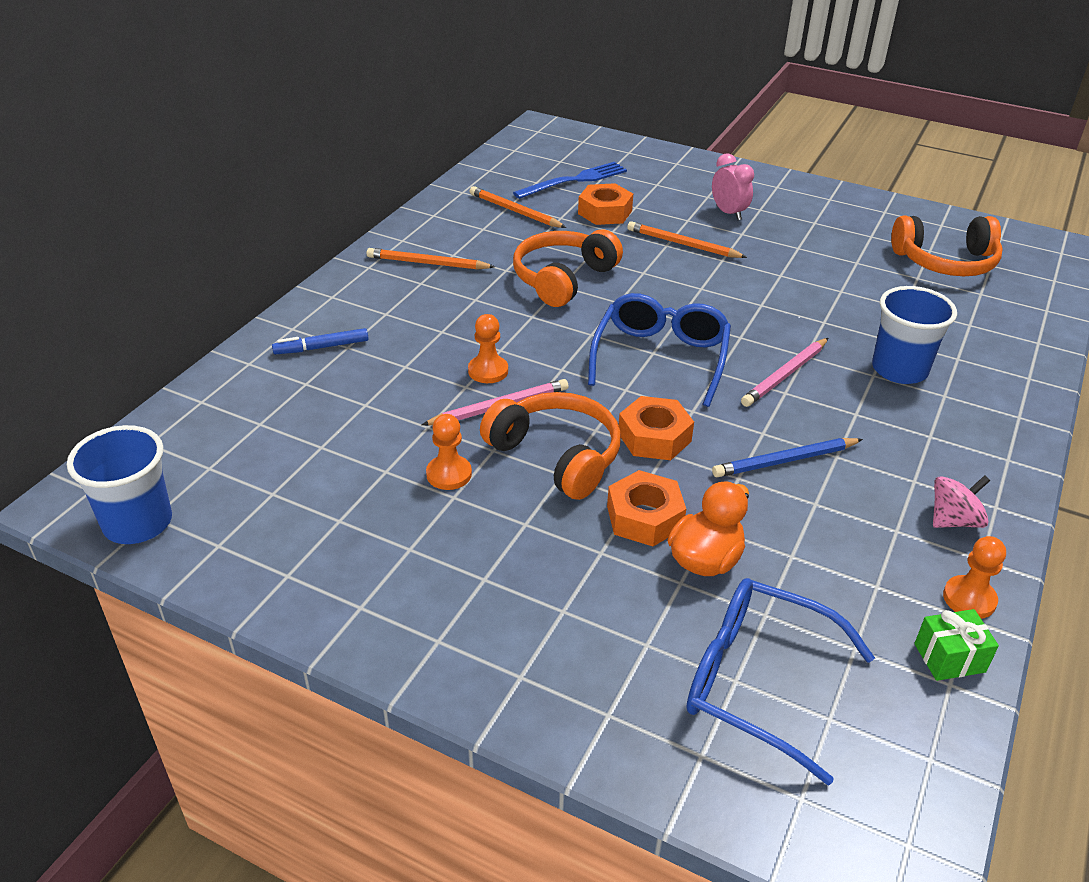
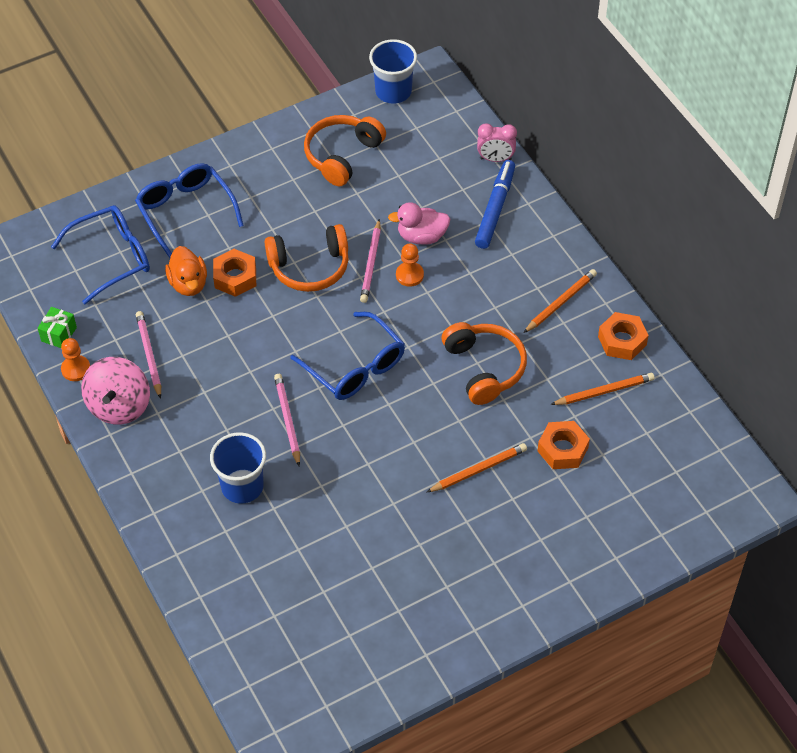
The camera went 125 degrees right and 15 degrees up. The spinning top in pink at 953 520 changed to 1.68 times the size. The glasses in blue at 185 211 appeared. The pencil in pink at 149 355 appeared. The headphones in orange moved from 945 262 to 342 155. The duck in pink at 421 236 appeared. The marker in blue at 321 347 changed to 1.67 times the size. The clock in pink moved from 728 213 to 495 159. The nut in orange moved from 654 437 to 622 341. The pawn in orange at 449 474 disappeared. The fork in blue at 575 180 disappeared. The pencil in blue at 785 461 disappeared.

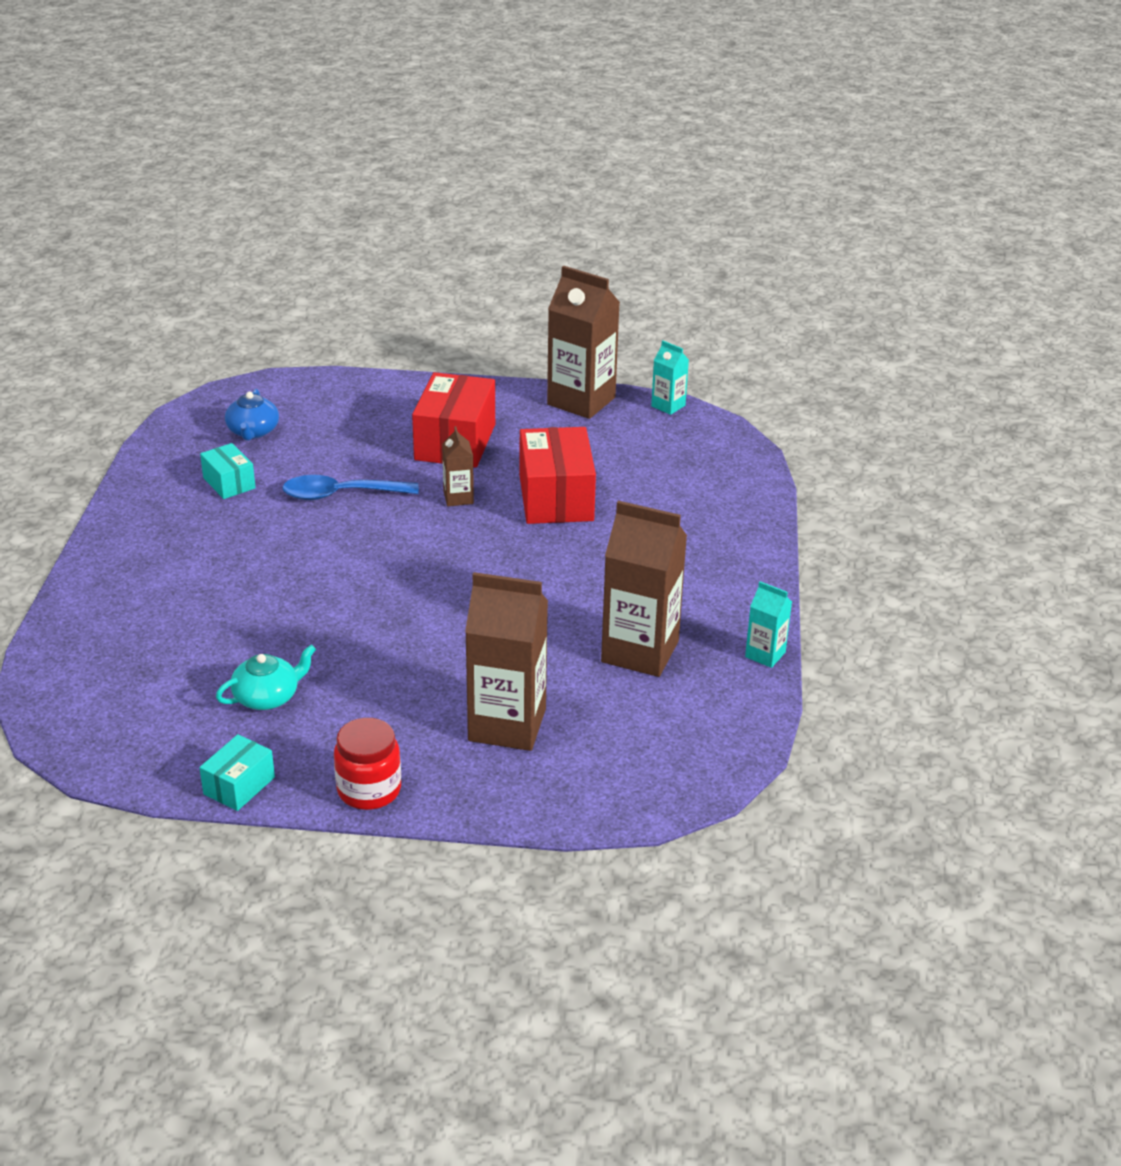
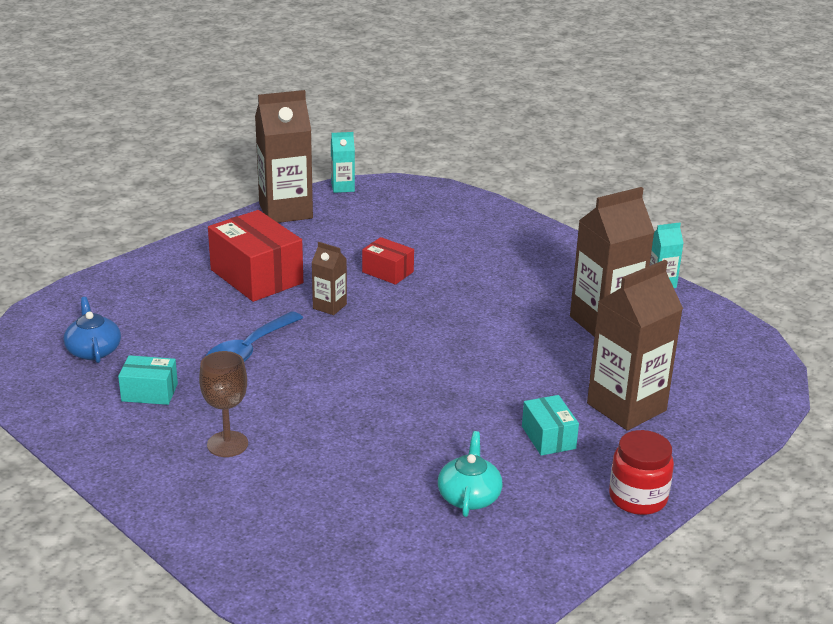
The camera went 50 degrees left and 5 degrees down. The teapot in blue at 253 431 turned 150 degrees counterclockwise. The goblet in brown at 227 444 appeared. The box in red at 556 498 changed to 0.53 times the size. The box in turquoise moved from 239 785 to 548 437.

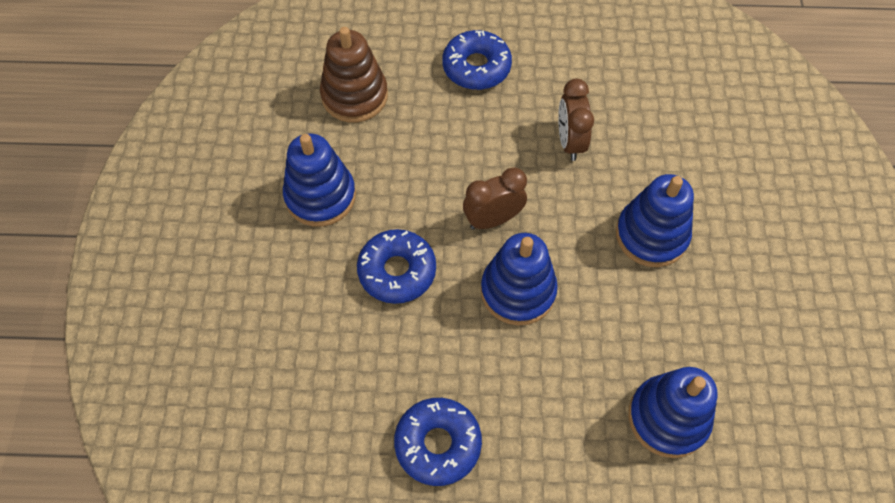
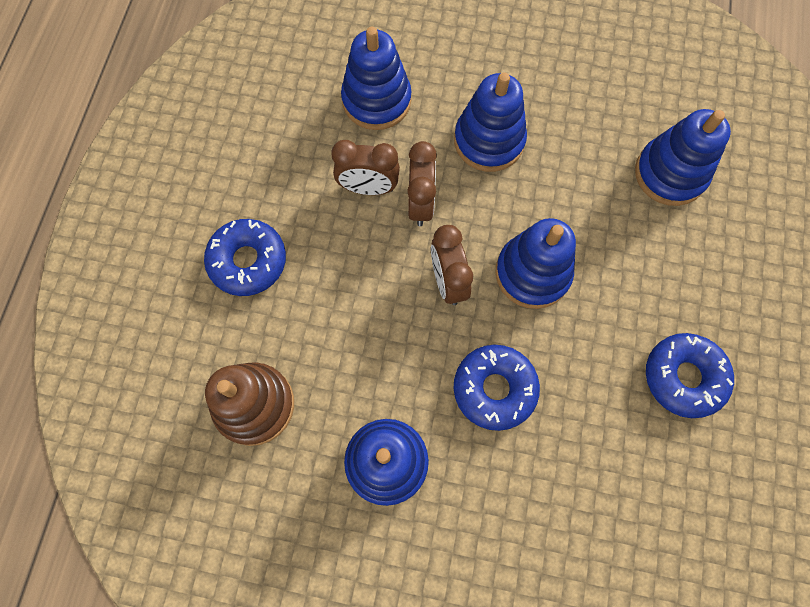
The camera went 80 degrees left and 10 degrees up. The stacking toy in blue at 376 100 appeared. The clock in brown at 420 204 appeared.

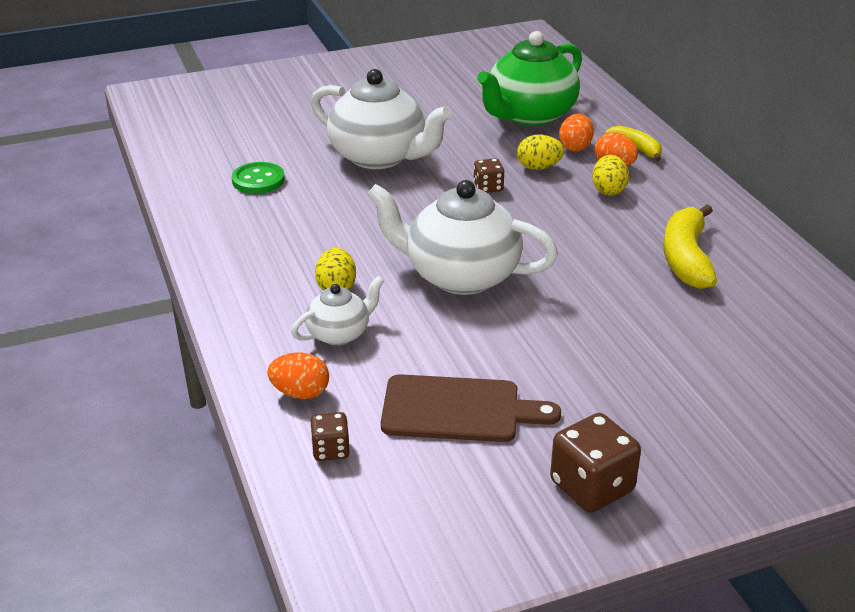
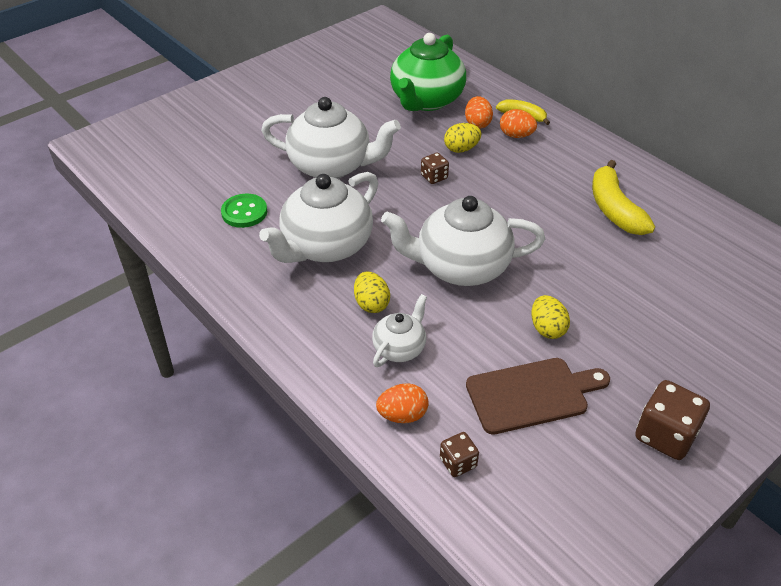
The camera went 20 degrees left and 10 degrees up. The teapot in white at 326 246 appeared. The egg in yellow moved from 608 190 to 547 329.

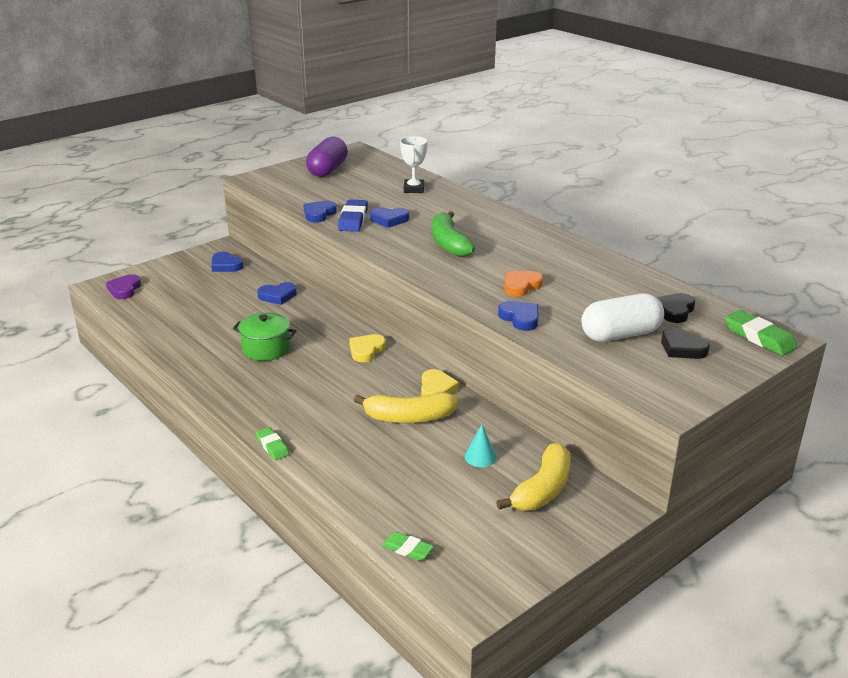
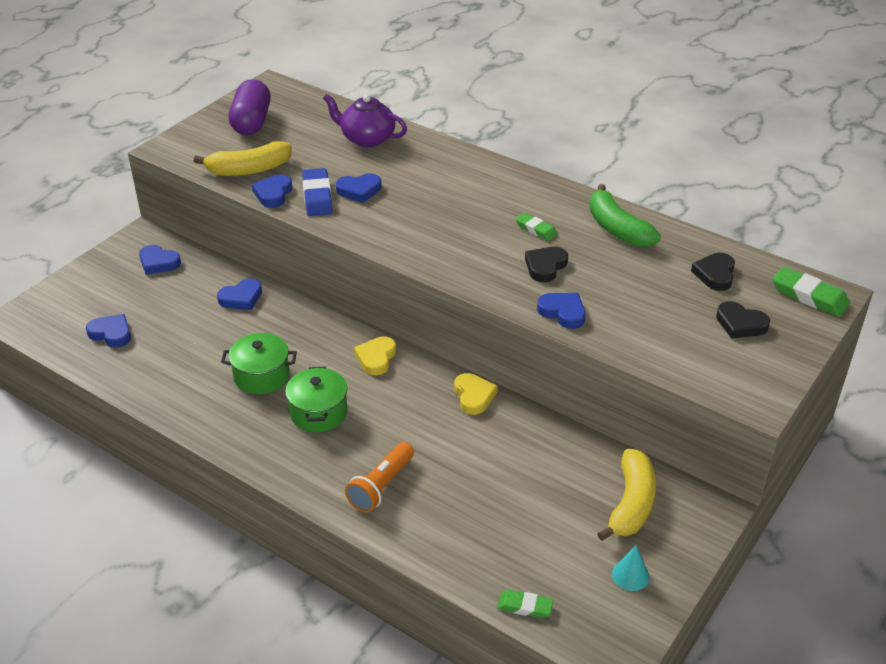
The camera went 15 degrees left and 10 degrees up. The heart in blue at 111 333 appeared. The banana in yellow moved from 408 417 to 249 170. The pot in green at 318 412 appeared. The trophy in white at 414 189 was replaced by the teapot in purple at 367 138. The flashlight in orange at 381 486 appeared. The eraser in green moved from 272 446 to 536 229. The heart in orange at 521 286 became the heart in black at 545 266. The banana in green moved from 449 244 to 617 228. The cone in turquoise moved from 480 457 to 630 575. The heart in purple at 124 289 disappeared. The capsule in white at 620 334 disappeared.

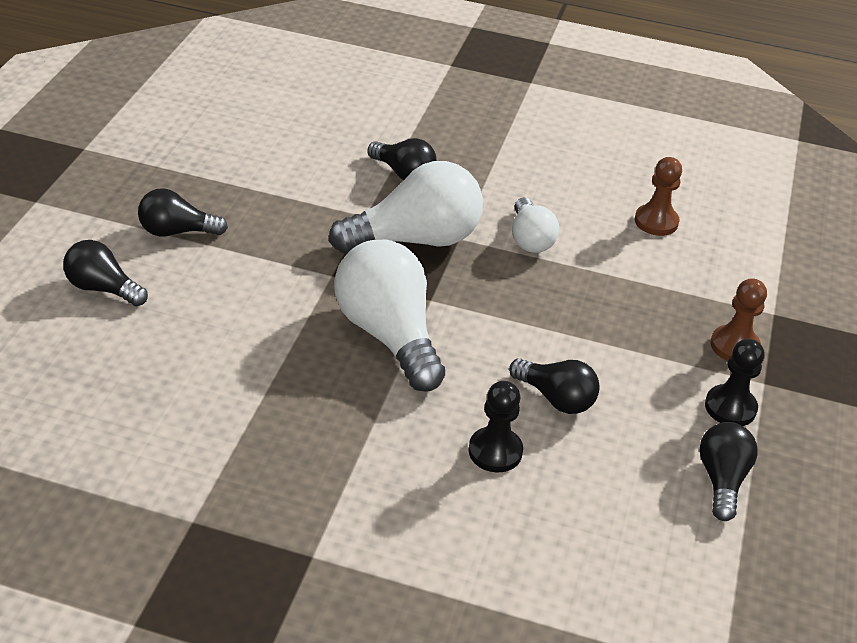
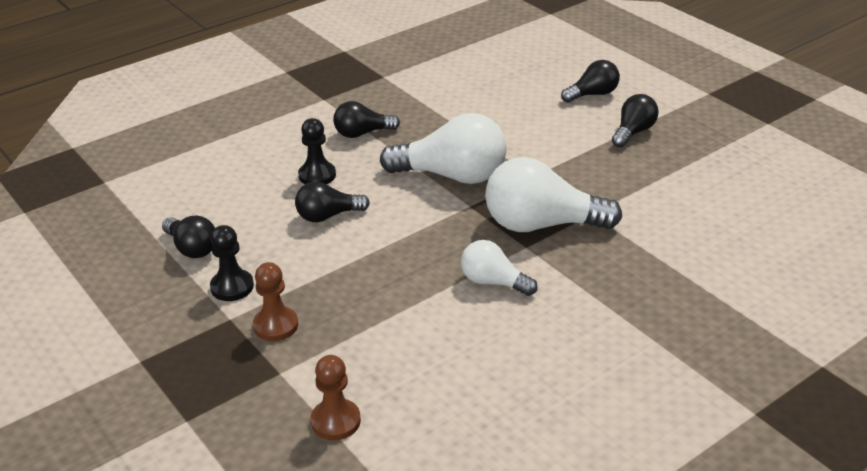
The camera went 130 degrees right and 5 degrees down. The pawn in brown moved from 656 222 to 335 421. The light bulb in black moved from 403 173 to 362 133. The light bulb in white at 415 240 turned 75 degrees clockwise.

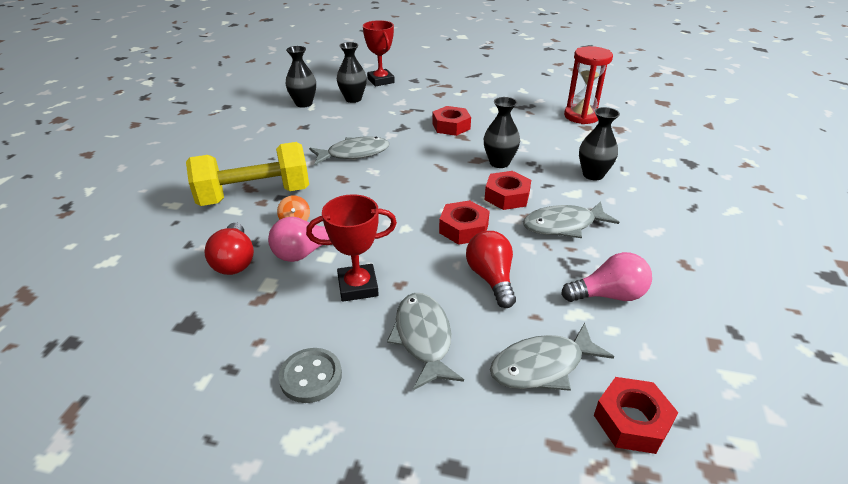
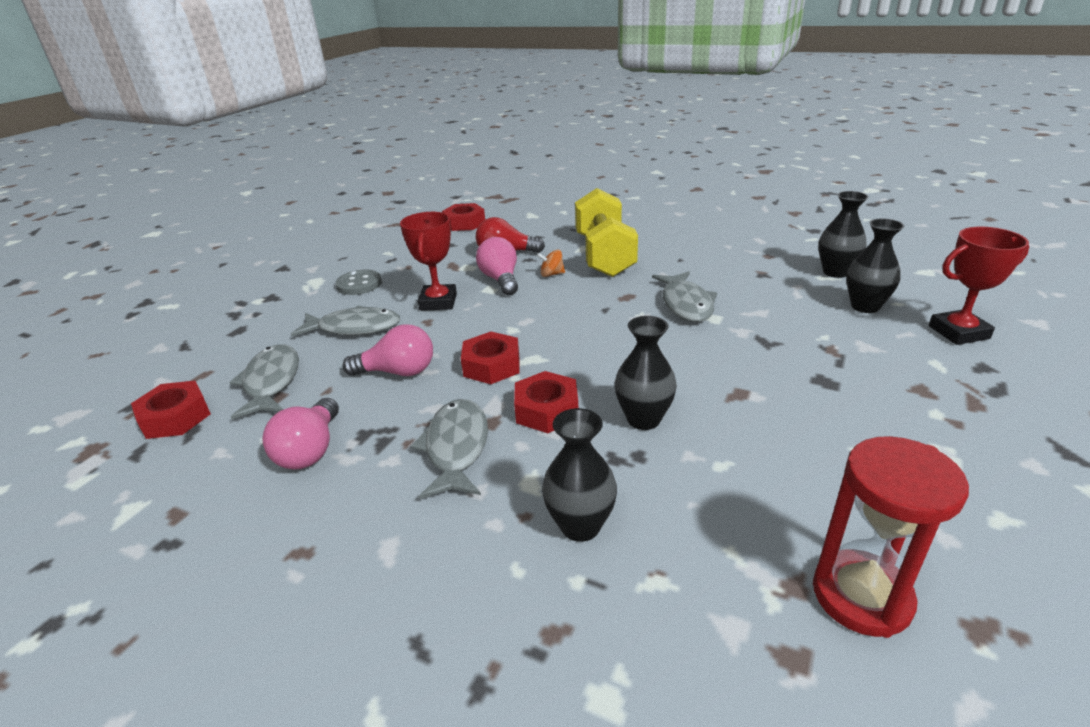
The camera went 105 degrees right and 5 degrees down. The light bulb in red at 491 278 became the light bulb in pink at 398 372. The nut in red moved from 451 126 to 464 223.

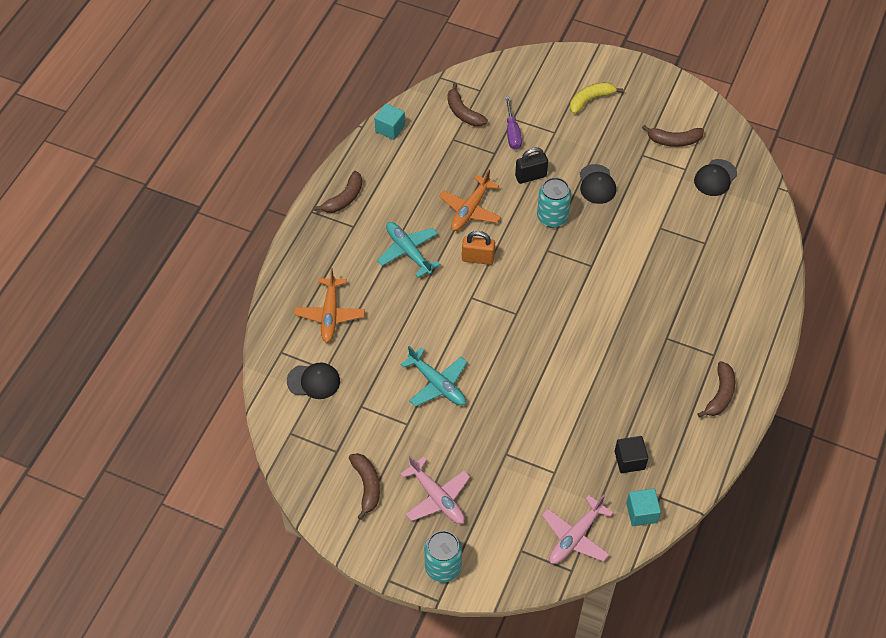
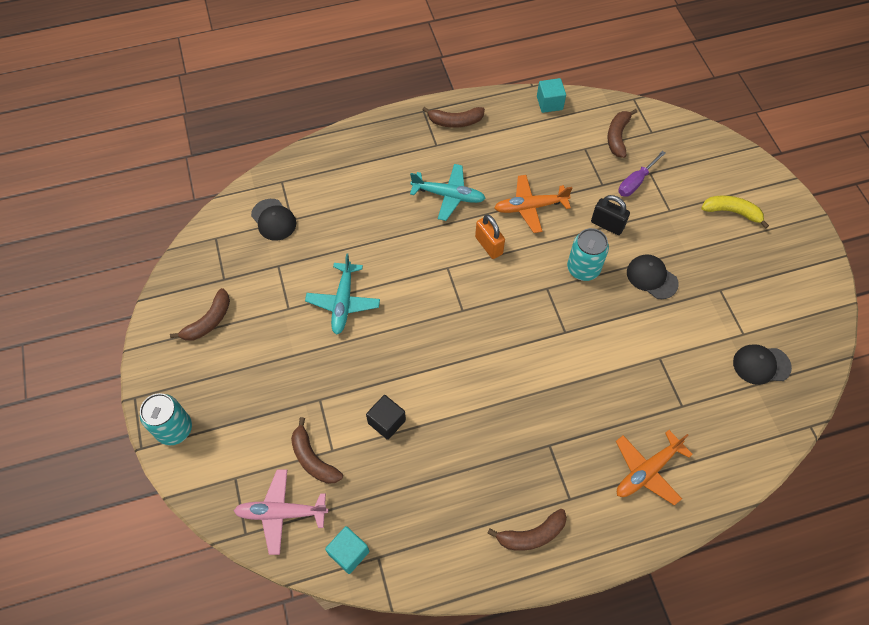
The camera went 50 degrees right and 5 degrees up. The banana in brown moved from 674 140 to 313 459. The cube in black moved from 629 460 to 386 422. The plane in turquoise at 408 252 turned 90 degrees clockwise. The plane in orange moved from 330 314 to 647 470. The cap in black at 597 184 turned 90 degrees clockwise. The plane in pink at 436 497 disappeared.

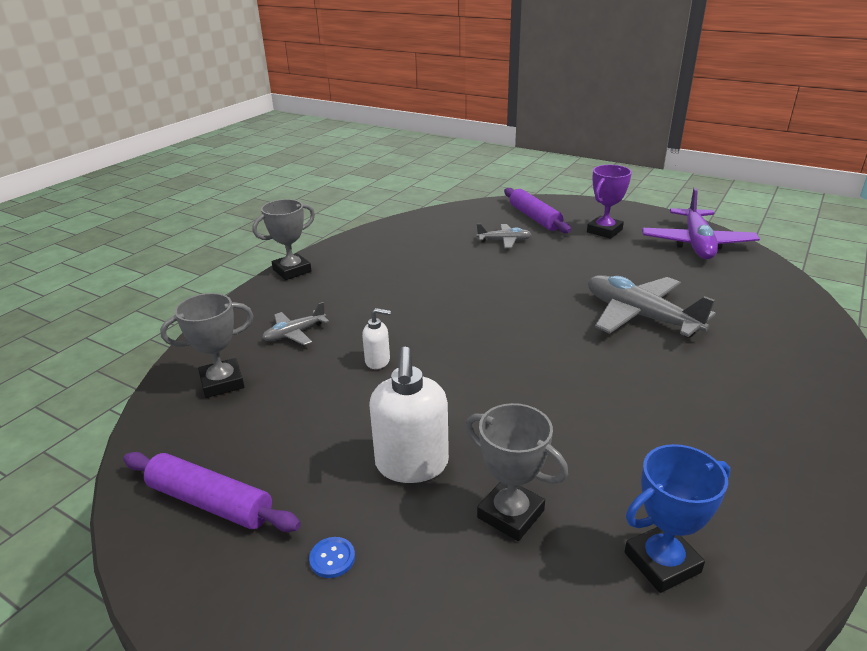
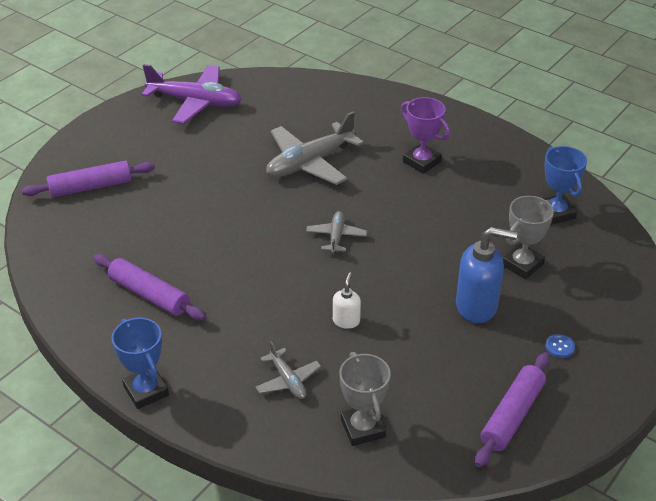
The camera went 85 degrees left and 10 degrees up. The rolling pin in purple at 149 295 appeared. The trophy in grey at 292 270 became the trophy in blue at 146 391. The plane in grey moved from 504 241 to 336 237. The trophy in purple moved from 604 231 to 422 162. The soap dispenser in white at 412 465 became the soap dispenser in blue at 477 306.

